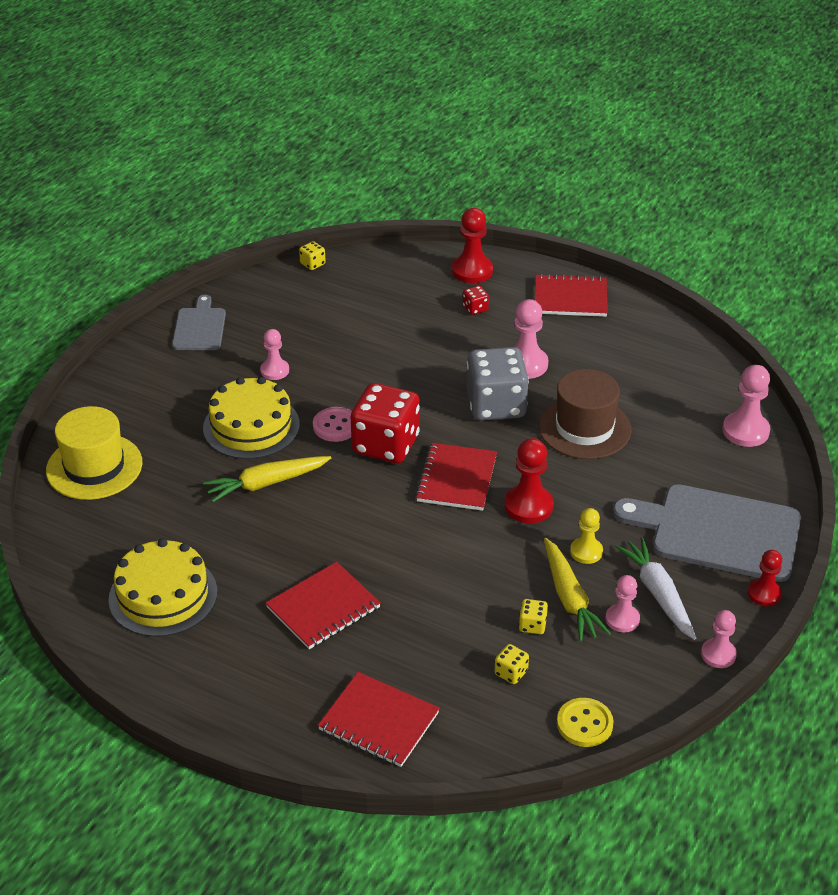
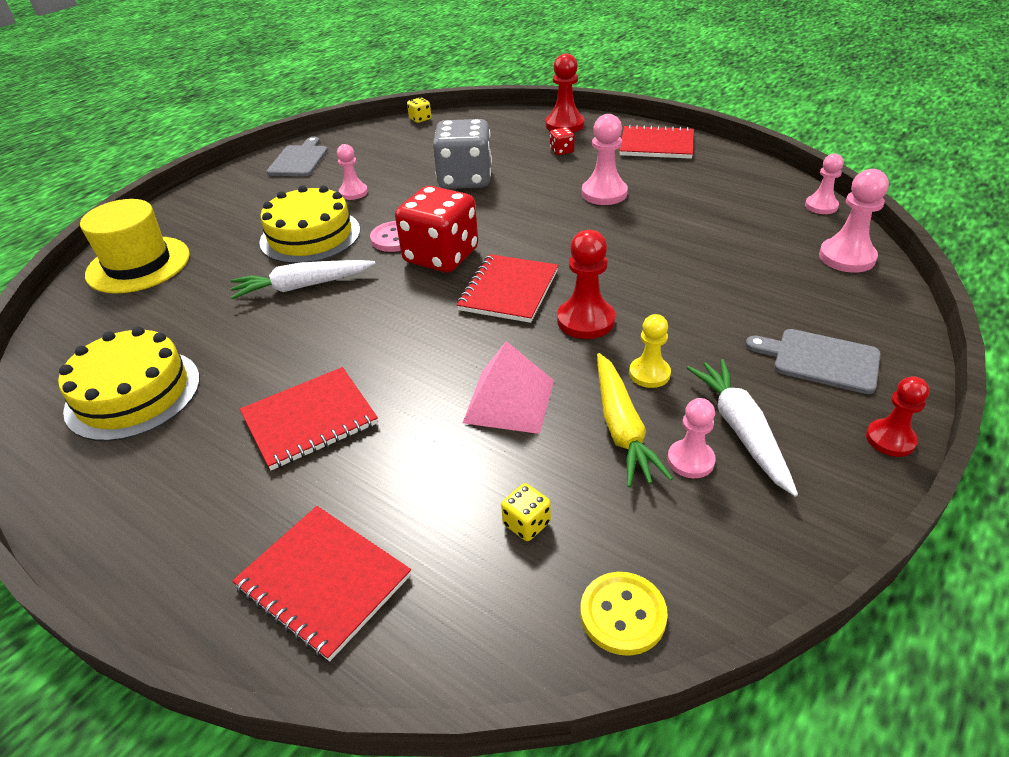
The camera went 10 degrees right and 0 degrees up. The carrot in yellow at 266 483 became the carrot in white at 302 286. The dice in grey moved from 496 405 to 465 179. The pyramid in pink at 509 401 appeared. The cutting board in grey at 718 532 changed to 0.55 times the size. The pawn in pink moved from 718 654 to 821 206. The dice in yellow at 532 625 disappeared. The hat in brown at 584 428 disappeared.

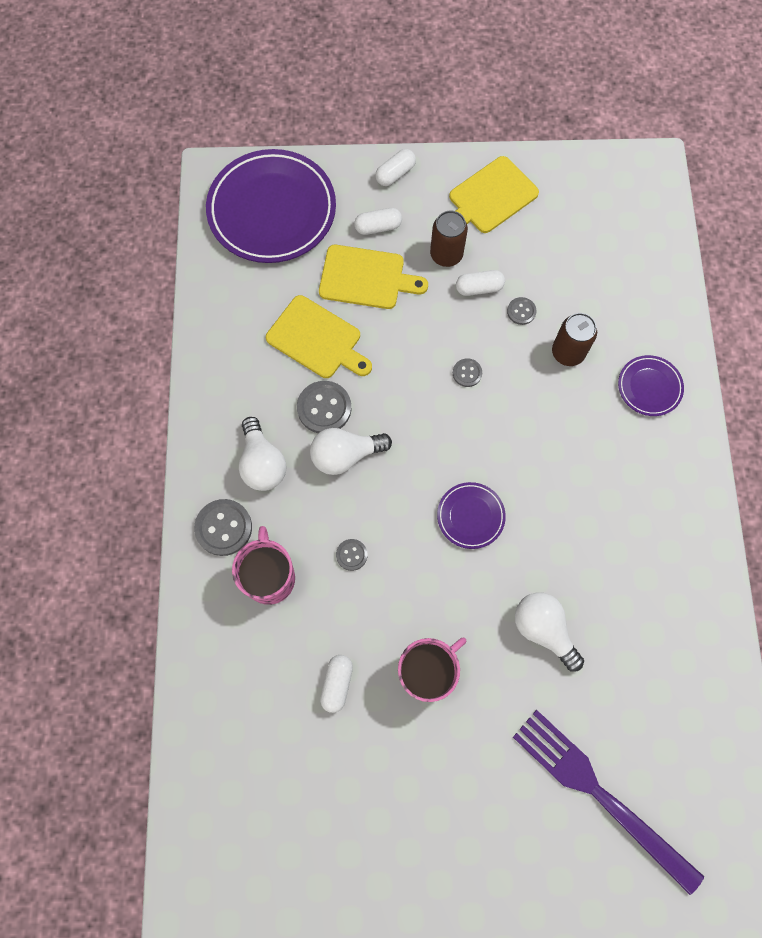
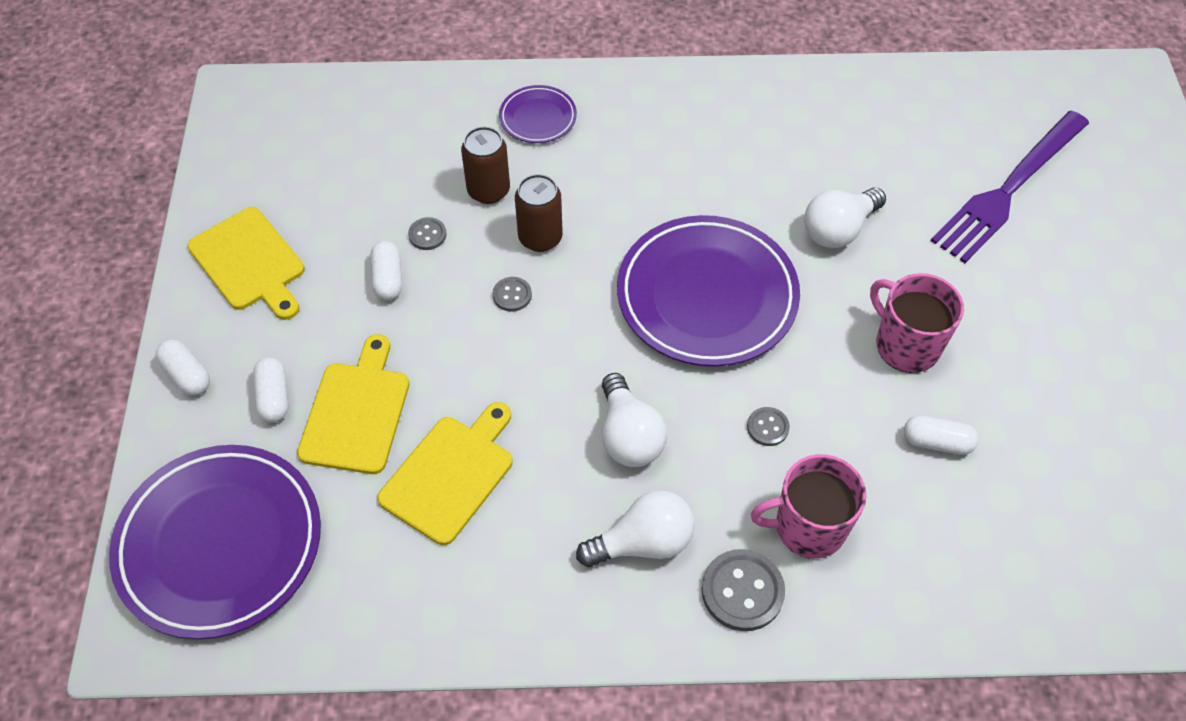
The camera went 90 degrees left and 15 degrees down. The can in brown moved from 446 255 to 540 238. The plate in purple at 470 516 changed to 2.11 times the size. The button in grey at 324 408 disappeared.

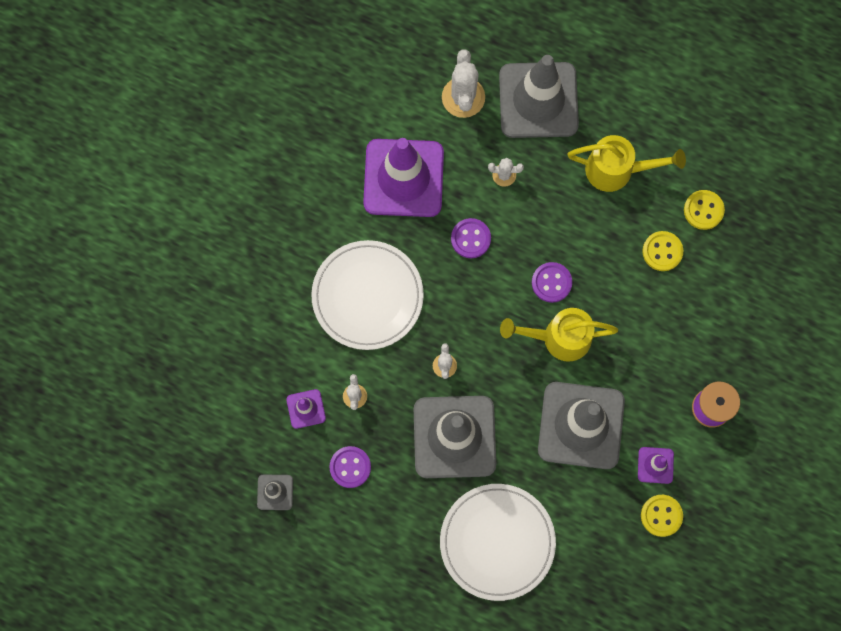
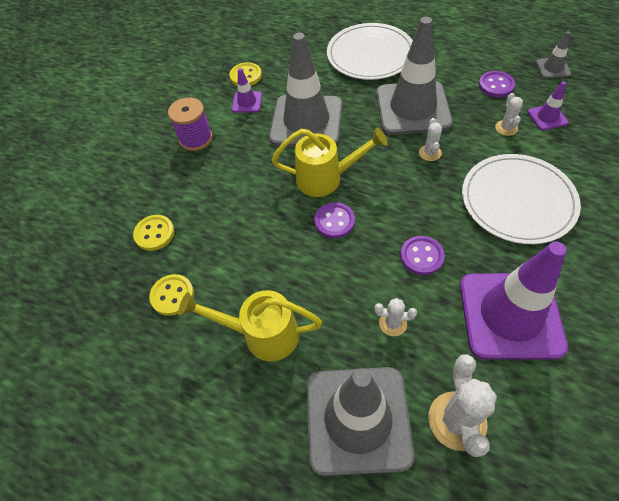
The camera went 175 degrees left and 20 degrees down. The button in yellow moved from 662 251 to 154 233.

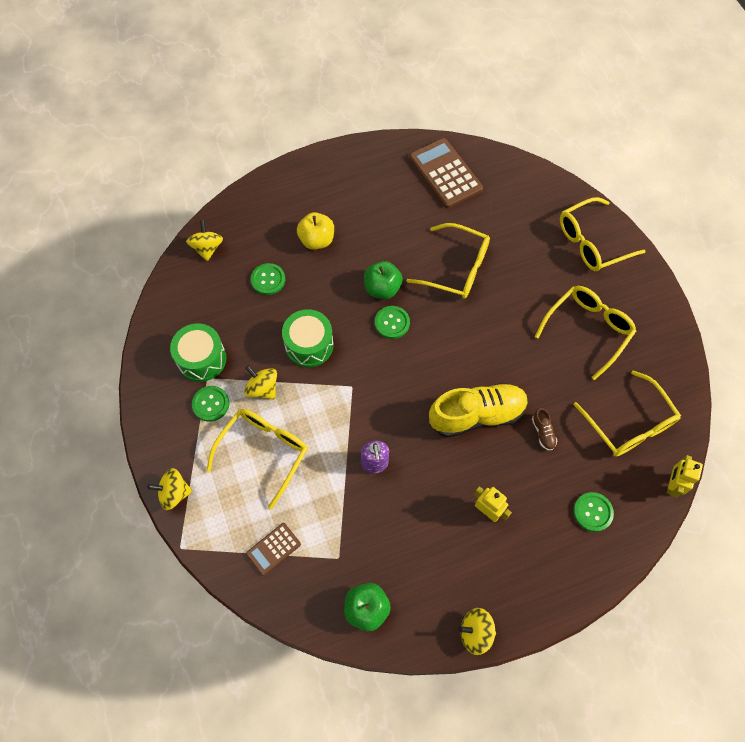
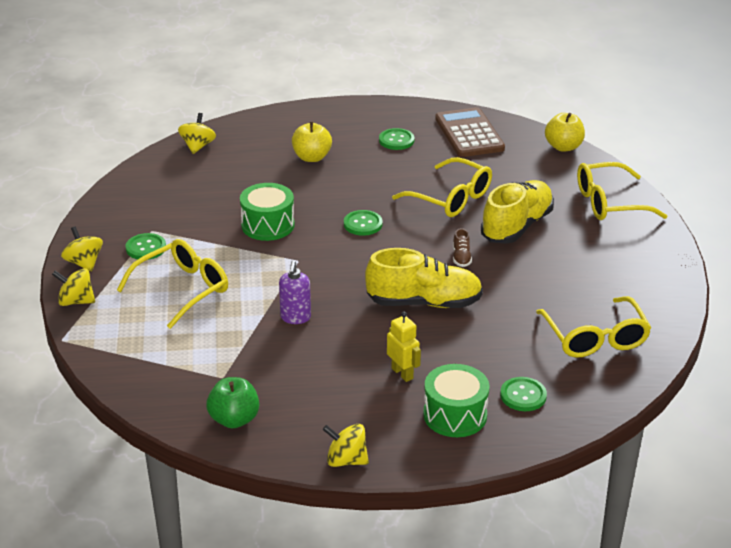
The camera went 15 degrees right and 30 degrees down. The spinning top in yellow moved from 263 388 to 84 263. The button in green moved from 268 280 to 396 140. The drum in green moved from 202 359 to 455 415. The shoe in brown moved from 543 432 to 461 257. The shoe in yellow at 517 226 appeared. The apple in yellow at 563 147 appeared. The calculator in brown at 273 549 disappeared. The apple in green at 382 288 disappeared. The glasses in yellow at 587 330 disappeared. The robot in yellow at 672 484 disappeared.

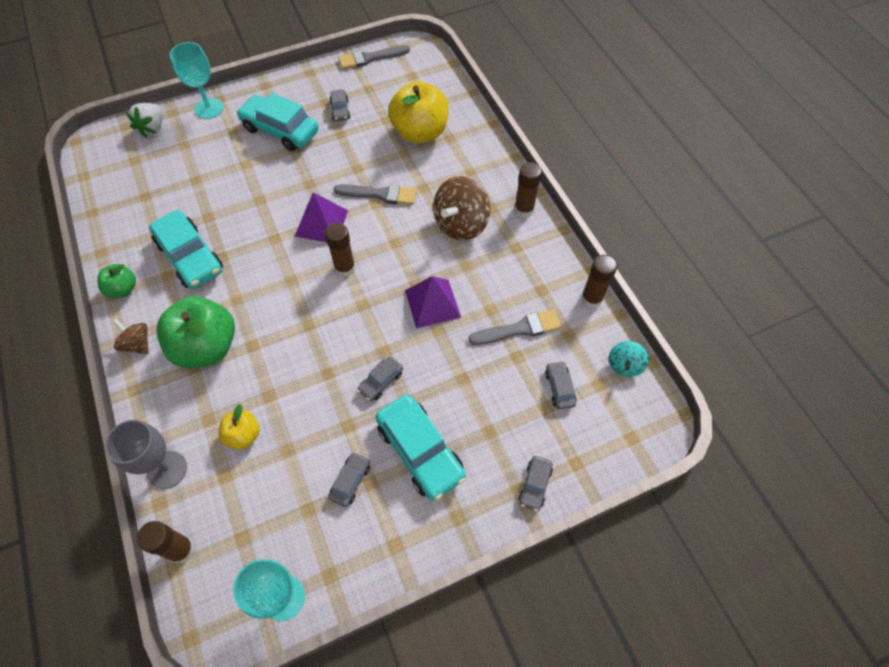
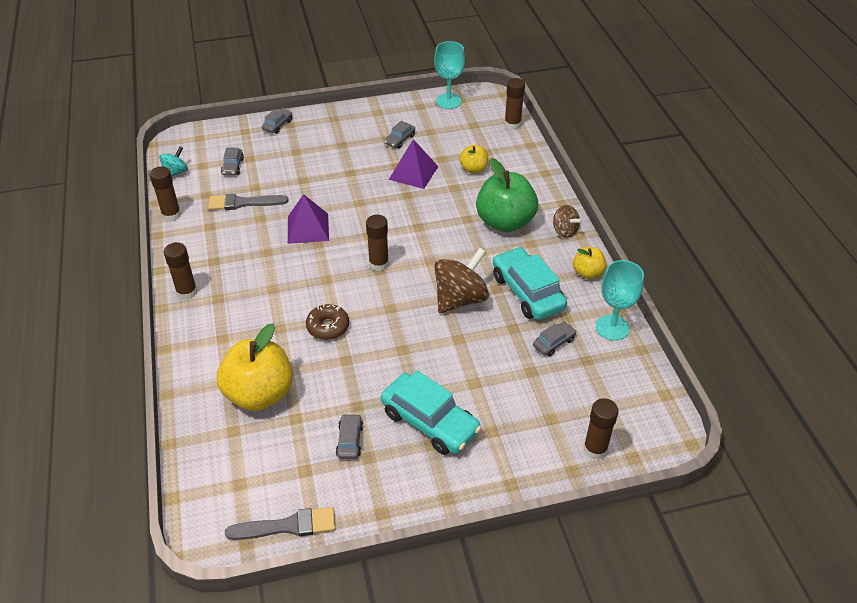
The camera went 170 degrees left and 15 degrees down. The brush in grey at 380 194 was replaced by the donut in brown at 328 327. The pyramid in purple moved from 321 223 to 413 173. The spinning top in brown moved from 461 224 to 460 299. The car in grey moved from 381 381 to 553 343. The apple in green at 123 289 became the apple in yellow at 587 273. The strawberry in white at 153 128 was replaced by the glue stick in brown at 595 449. The goblet in turquoise moved from 209 108 to 612 327. The goblet in grey at 167 470 disappeared. The car in turquoise at 420 451 disappeared.

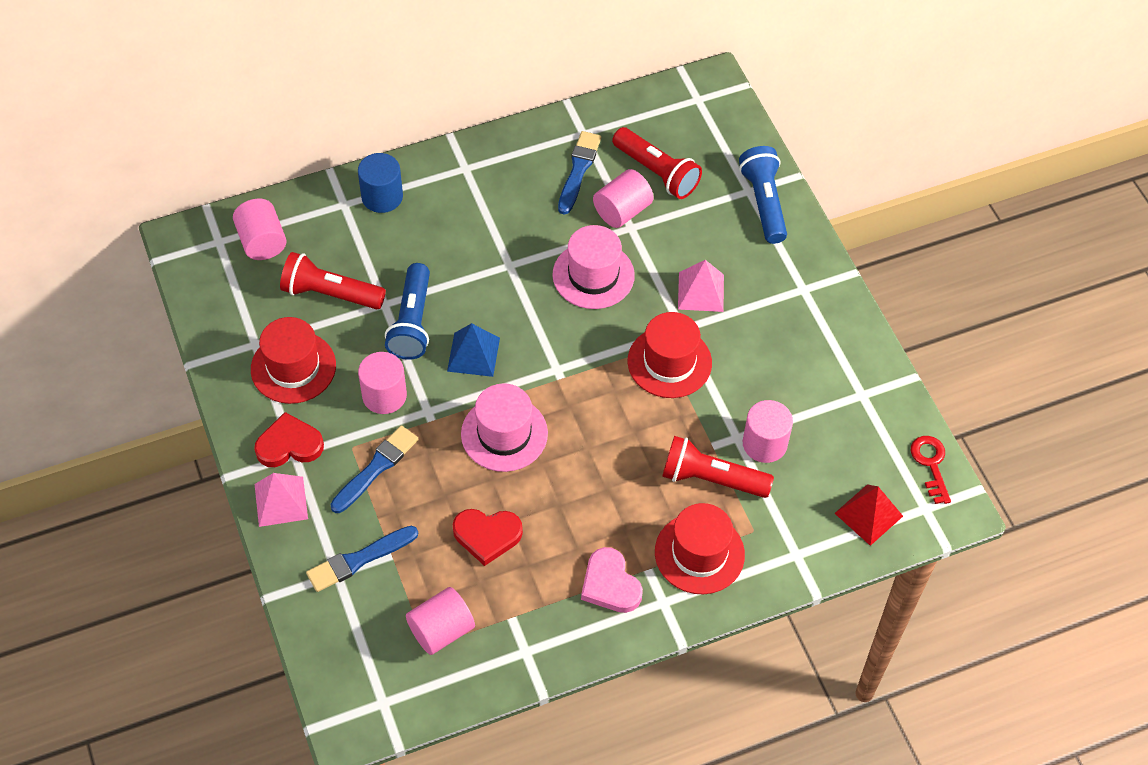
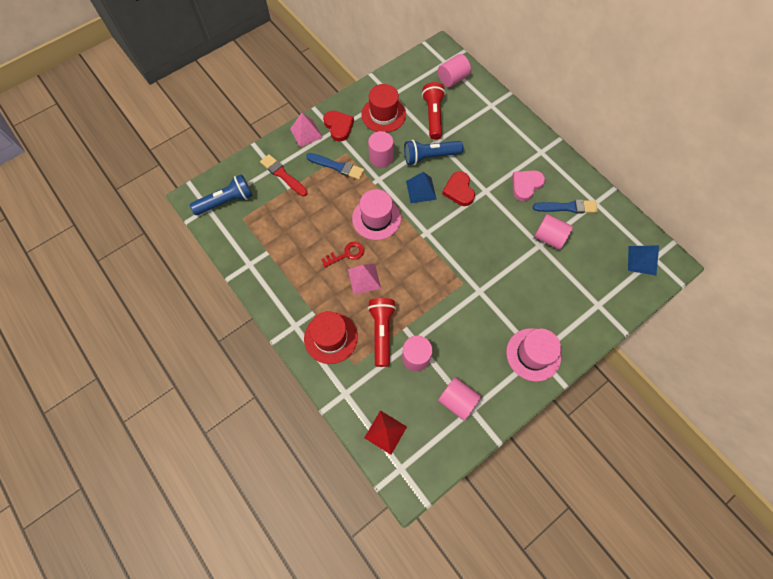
The camera went 75 degrees right and 10 degrees up. The flashlight in blue moved from 763 202 to 226 201. The brush in blue at 359 559 became the brush in red at 283 175. The key in red moved from 931 465 to 346 254. The pyramid in pink moved from 701 292 to 364 278. The cylinder in pink moved from 441 630 to 457 401. The heart in red moved from 487 536 to 459 190. The hat in pink moved from 593 275 to 533 354. The heart in pink moved from 610 584 to 526 185. The pyramid in blue at 642 260 appeared. The cylinder in blue at 382 196 disappeared. The flashlight in red at 657 172 disappeared. The hat in red at 669 362 disappeared.

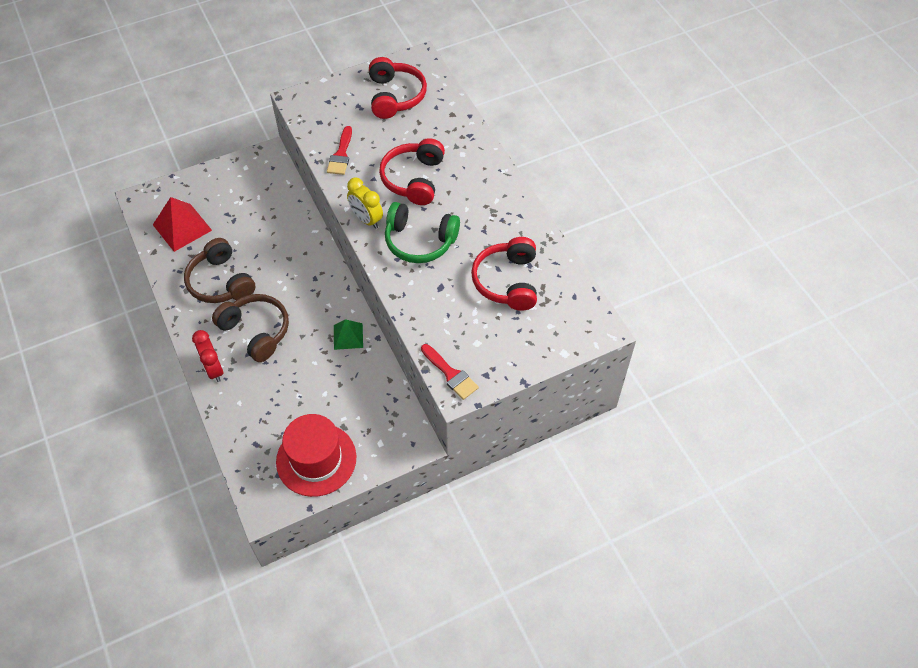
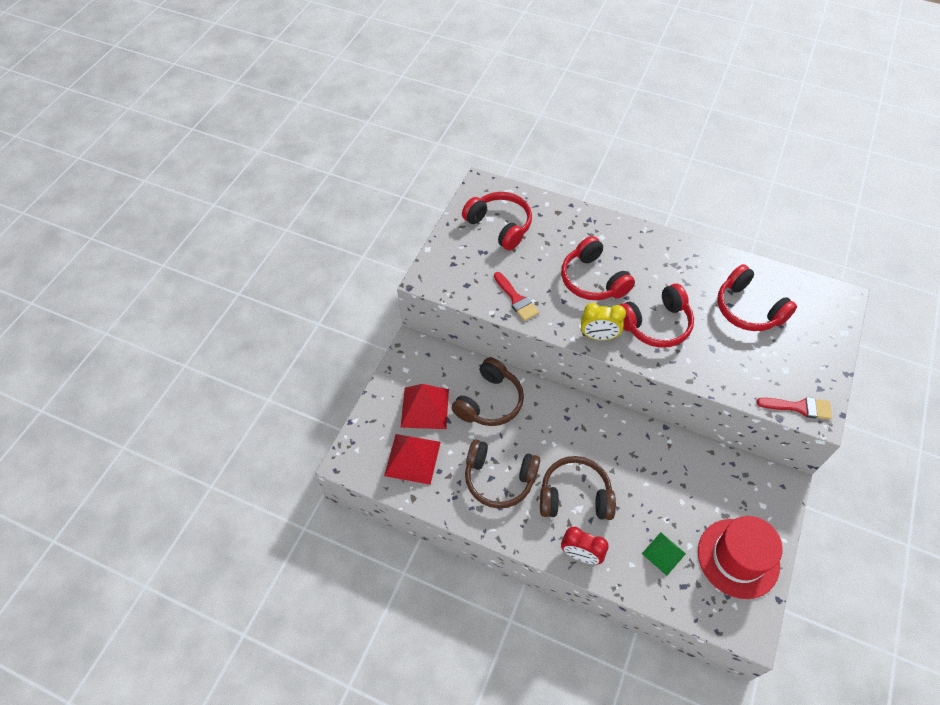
The camera went 40 degrees left and 0 degrees up. The pyramid in red at 425 408 appeared. The headphones in brown at 489 401 appeared. The headphones in green at 419 241 became the headphones in red at 655 324. The pyramid in green moved from 348 336 to 663 553.

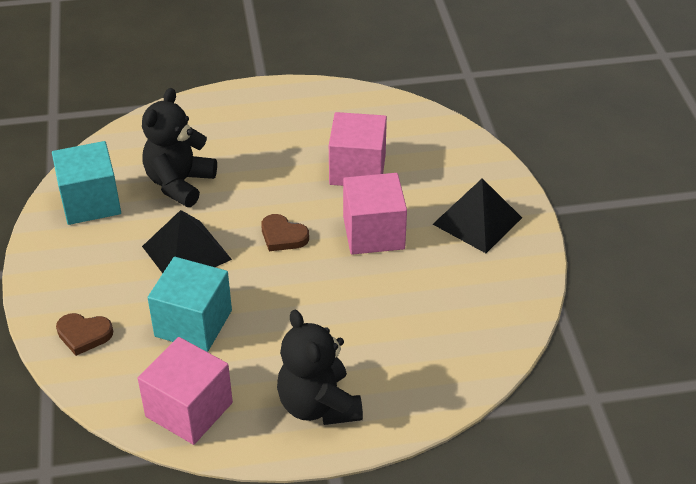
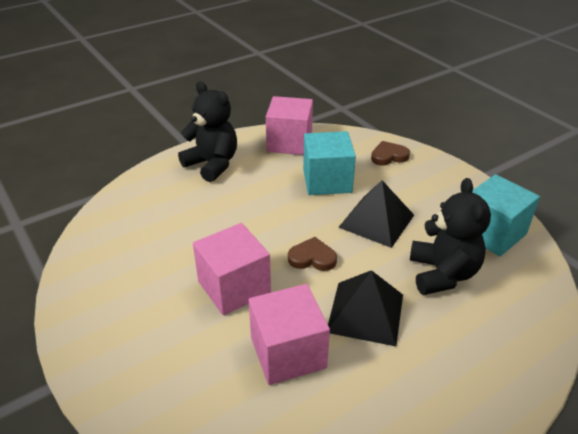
The camera went 155 degrees right and 5 degrees down. The pyramid in black moved from 477 221 to 365 312.

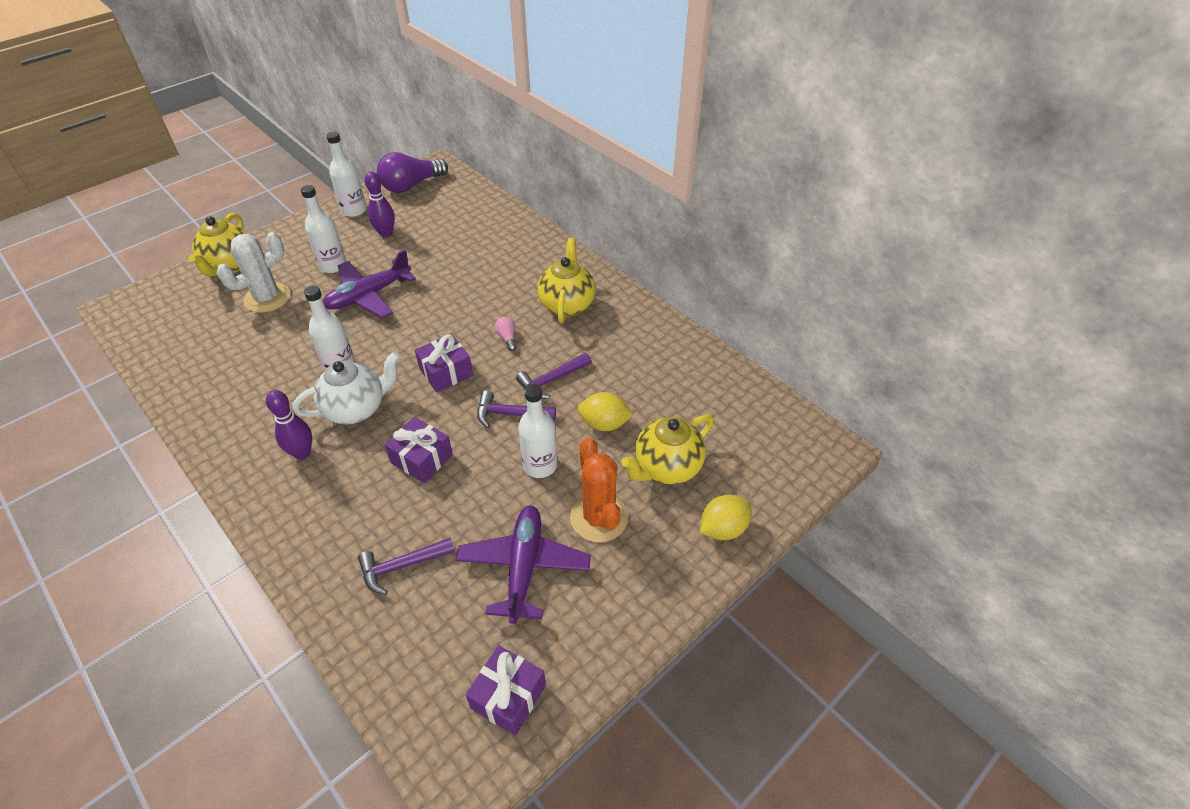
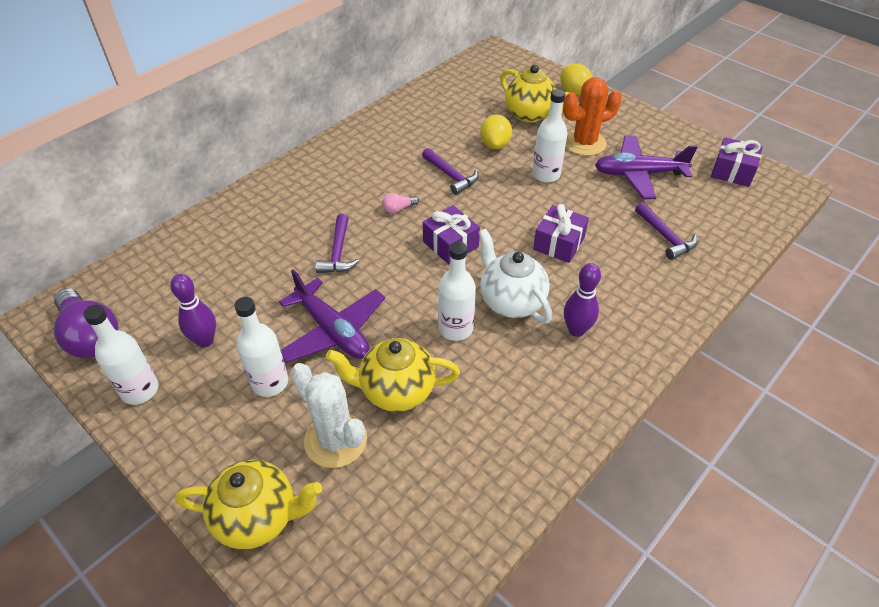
The camera went 95 degrees left and 0 degrees up. The hammer in purple moved from 510 414 to 338 252. The teapot in yellow moved from 567 304 to 396 391.

